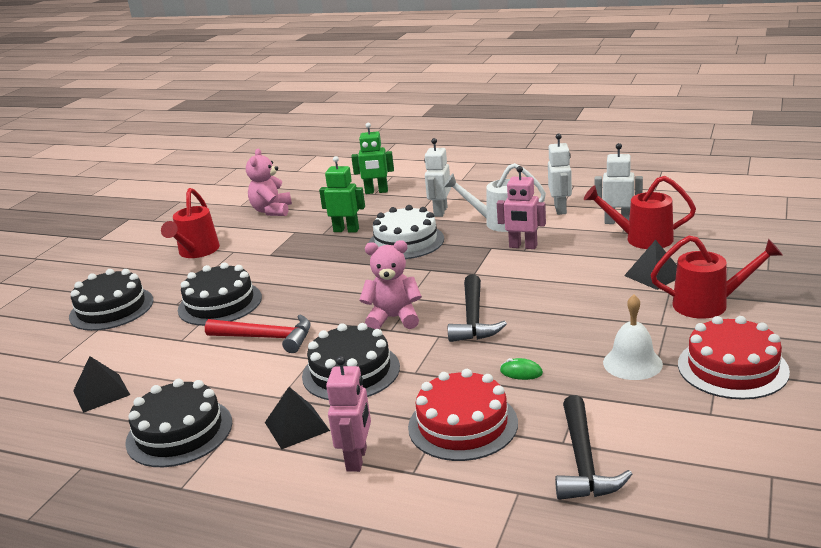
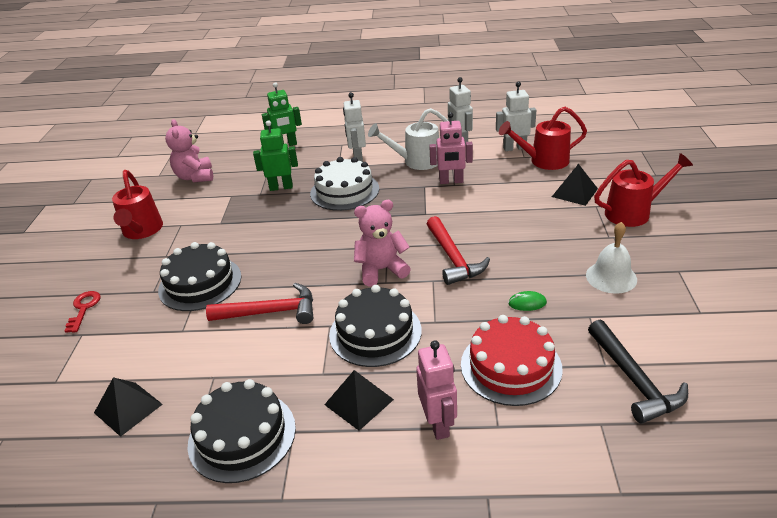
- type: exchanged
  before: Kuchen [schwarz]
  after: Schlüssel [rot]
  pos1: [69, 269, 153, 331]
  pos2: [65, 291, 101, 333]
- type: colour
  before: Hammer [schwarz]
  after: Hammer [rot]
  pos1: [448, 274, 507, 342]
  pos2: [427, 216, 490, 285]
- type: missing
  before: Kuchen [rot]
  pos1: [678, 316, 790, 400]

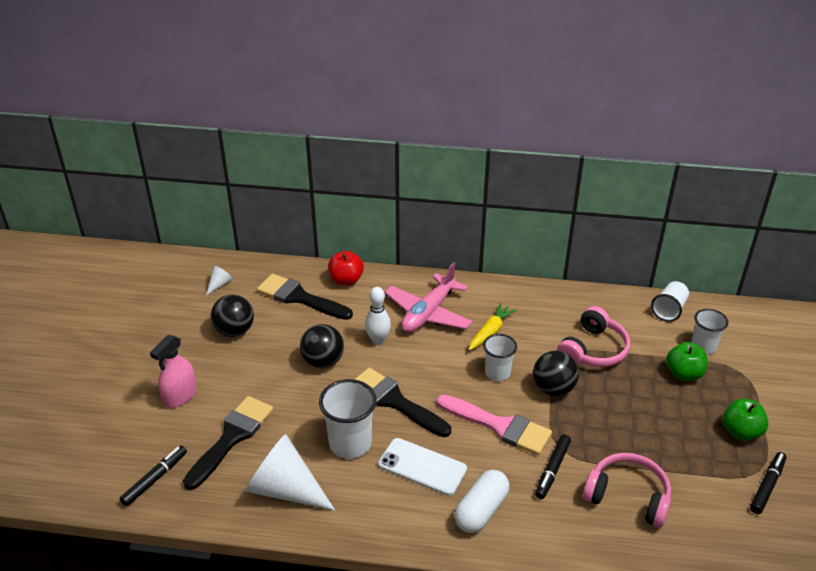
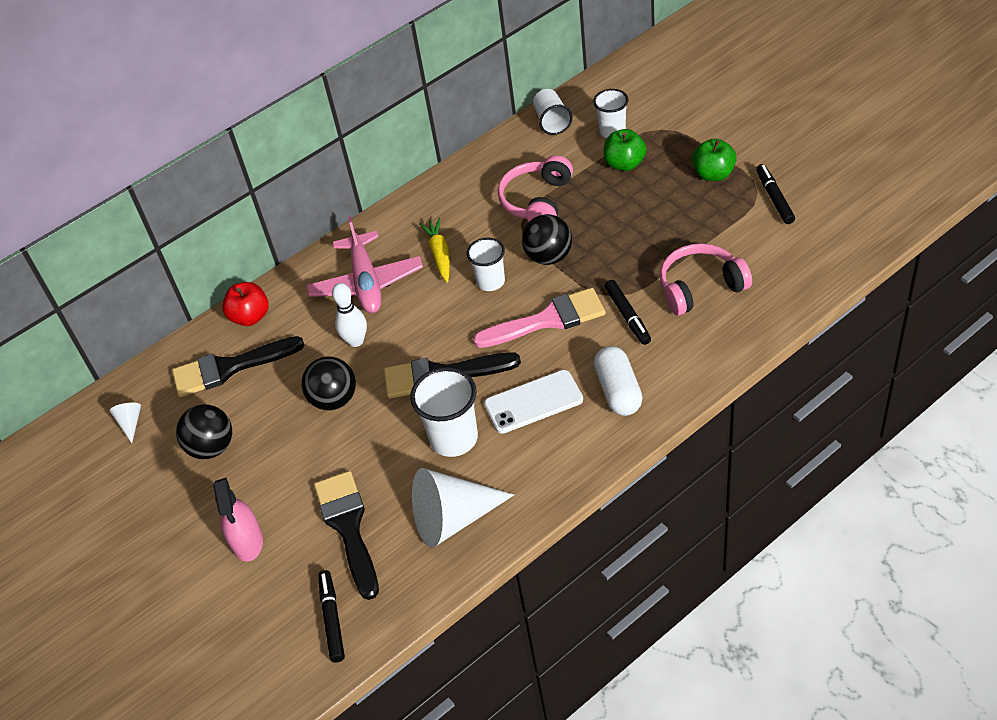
- type: spun
  before: Kopfhörer [rosa]
  pos1: [557, 306, 630, 367]
  pos2: [498, 155, 573, 222]
  turn: -150

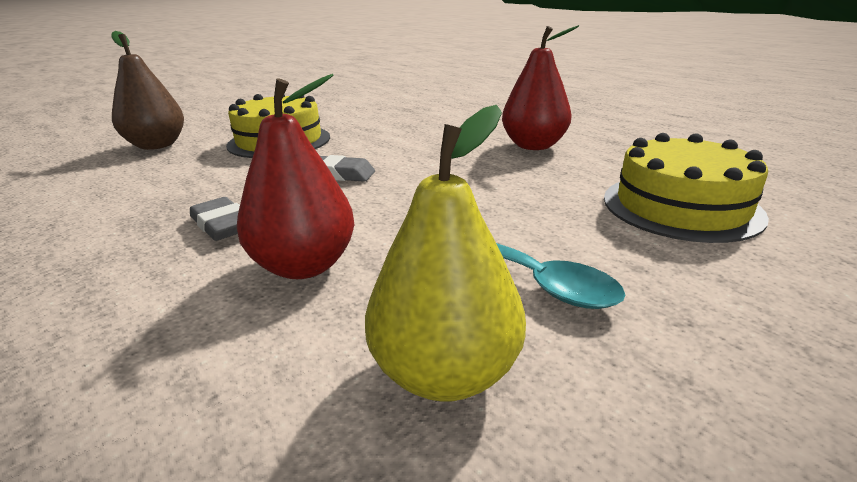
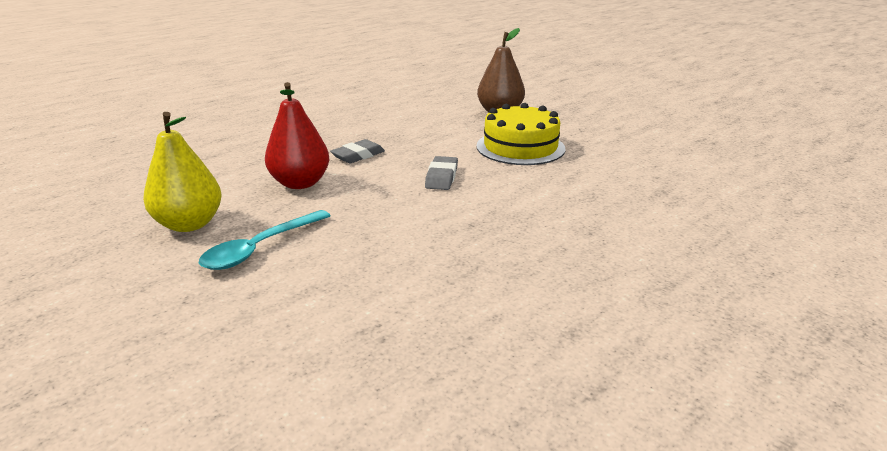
- type: missing
  before: Birne [rot]
  pos1: [502, 25, 579, 150]
- type: missing
  before: Kuchen [gelb]
  pos1: [604, 133, 769, 243]

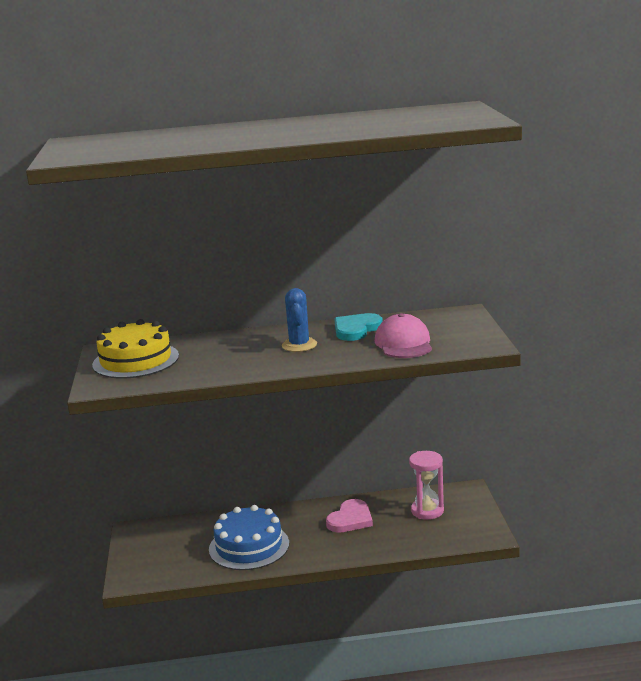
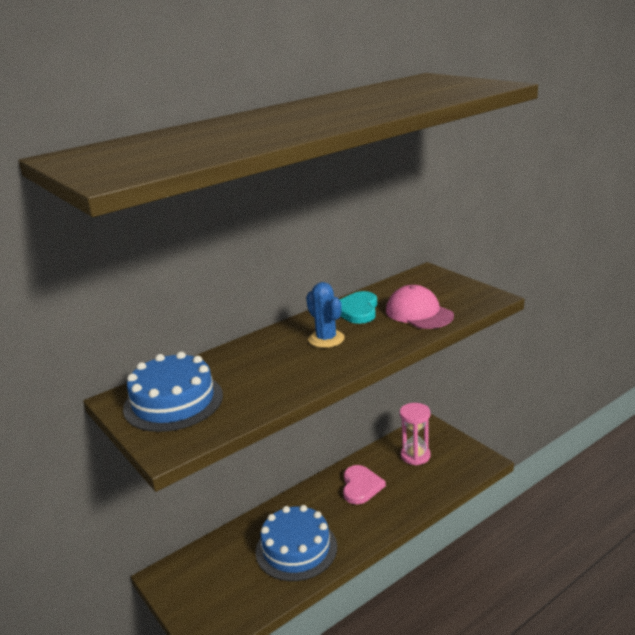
- type: colour
  before: Kuchen [gelb]
  after: Kuchen [blau]
  pos1: [92, 319, 179, 379]
  pos2: [123, 352, 223, 432]

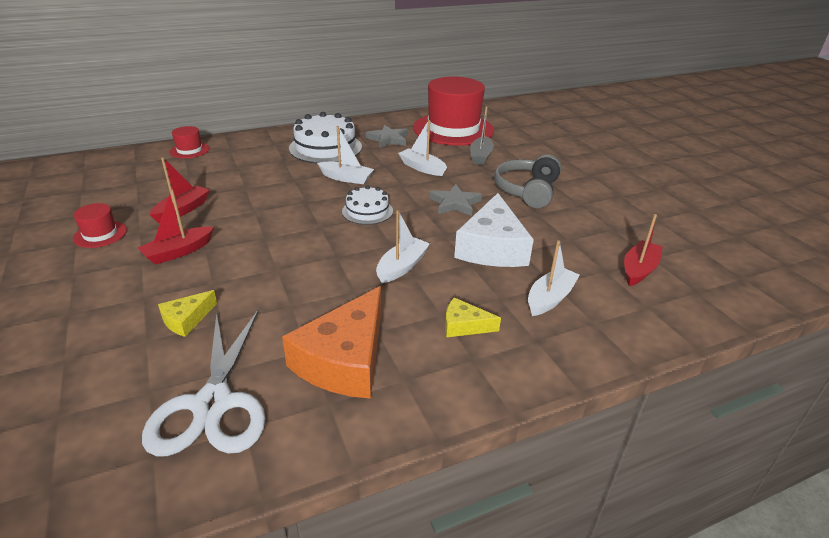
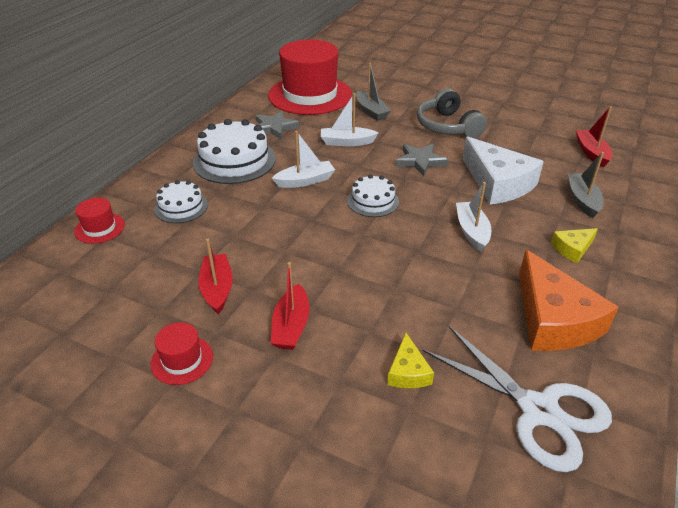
- type: colour
  before: Boot [weiß]
  after: Boot [grau]
  pos1: [528, 240, 580, 316]
  pos2: [568, 152, 604, 218]
- type: appeared
  after: Kuchen [weiß]
  pos2: [154, 180, 208, 223]

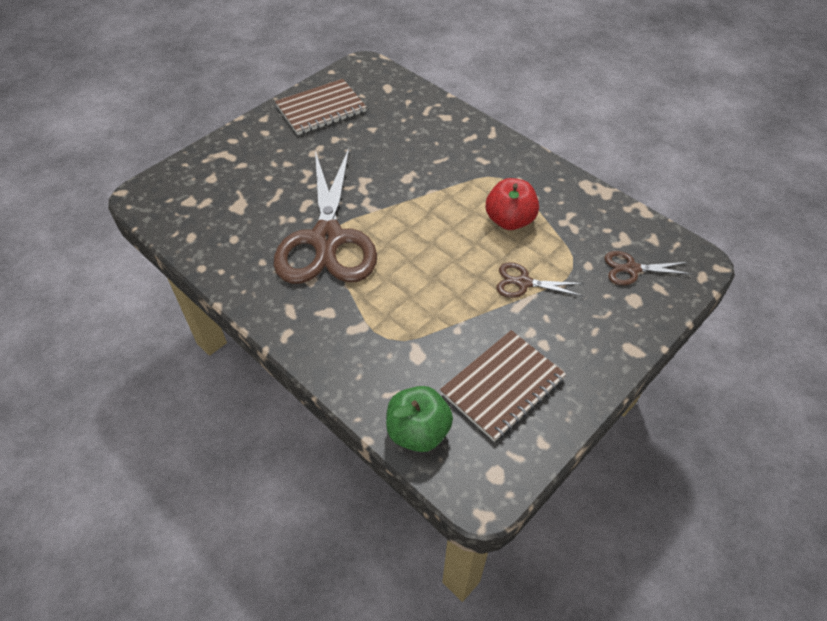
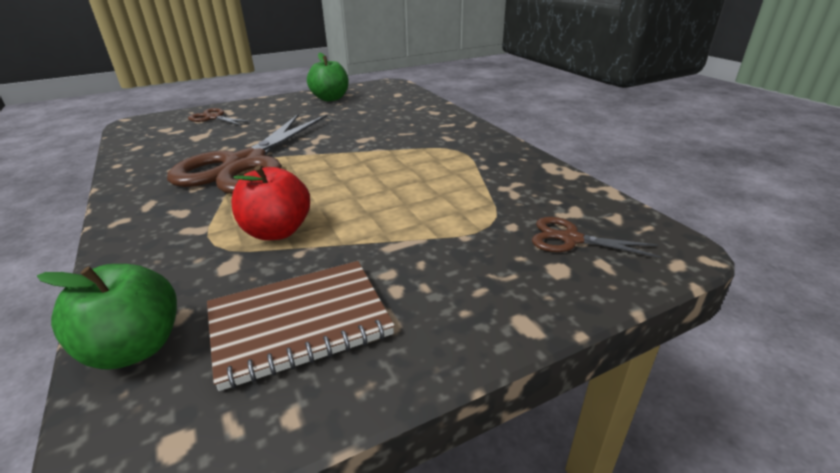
- type: exchanged
  before: Notizbuch [braun]
  after: Apfel [grün]
  pos1: [275, 79, 367, 135]
  pos2: [307, 53, 349, 101]
- type: relocated
  before: Apfel [rot]
  pos1: [486, 178, 539, 230]
  pos2: [231, 165, 310, 240]
- type: relocated
  before: Schere [braun]
  pos1: [496, 262, 584, 298]
  pos2: [188, 108, 252, 126]

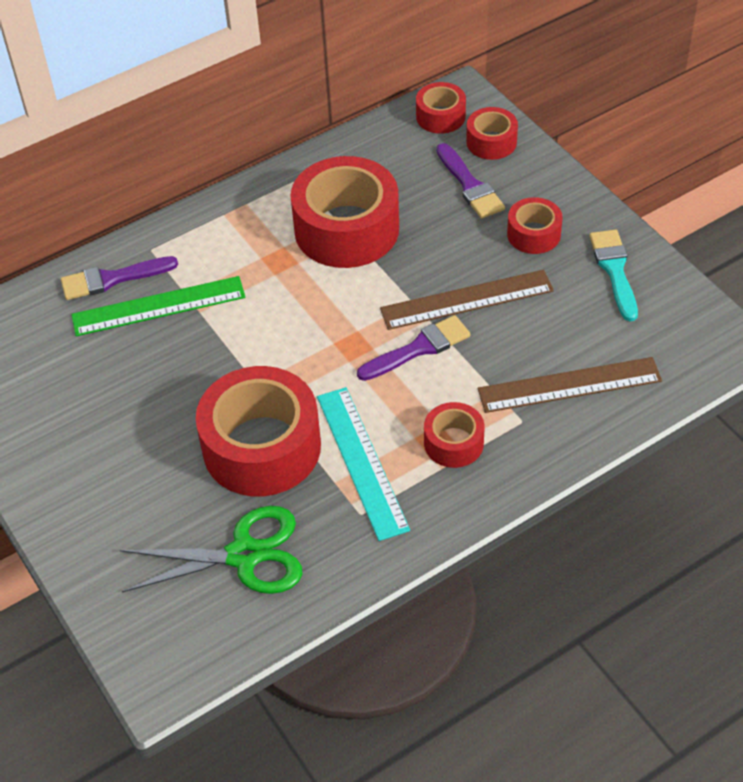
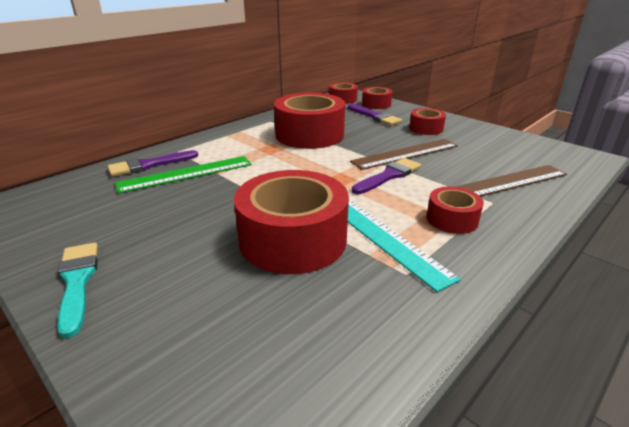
- type: missing
  before: Schere [grün]
  pos1: [120, 506, 302, 594]
- type: relocated
  before: Pinsel [türkis]
  pos1: [589, 230, 638, 321]
  pos2: [57, 243, 98, 338]

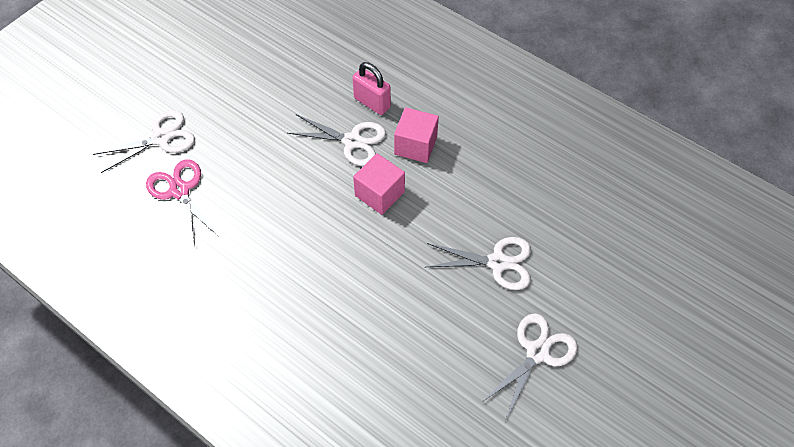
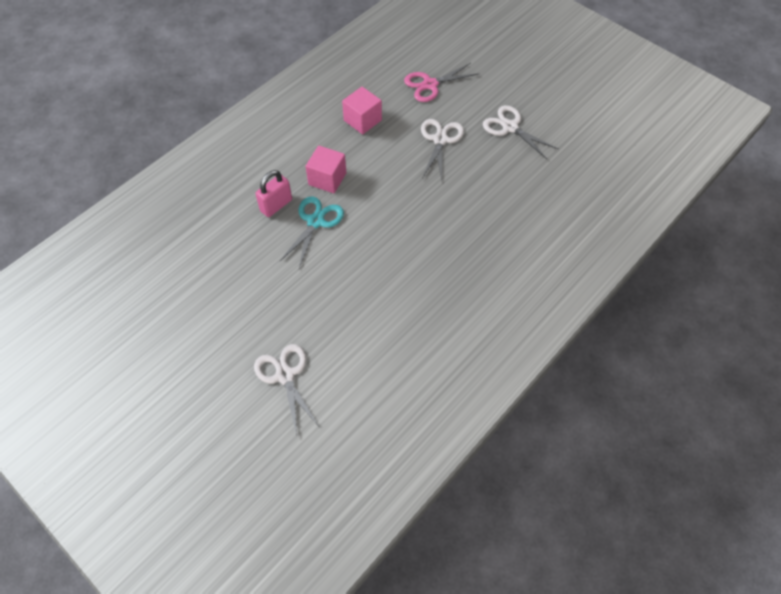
- type: relocated
  before: Schere [rosa]
  pos1: [146, 159, 218, 247]
  pos2: [404, 63, 479, 102]
- type: colour
  before: Schere [weiß]
  after: Schere [türkis]
  pos1: [288, 114, 386, 166]
  pos2: [279, 197, 344, 268]
- type: relocated
  before: Kubus [rosa]
  pos1: [353, 153, 405, 215]
  pos2: [342, 87, 382, 134]

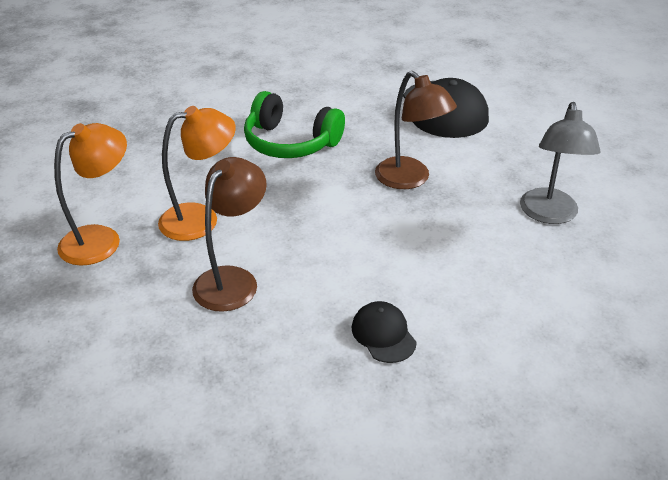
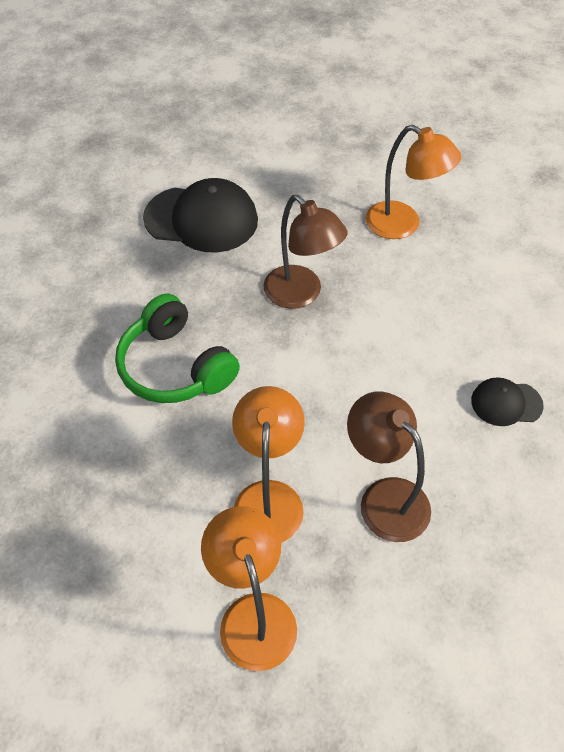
- type: spun
  before: Kopfhörer [grün]
  pos1: [244, 91, 345, 158]
  pos2: [115, 294, 240, 403]
  turn: 90
- type: spun
  before: Lampe [braun]
  pos1: [375, 71, 457, 189]
  pos2: [263, 195, 348, 309]
  turn: 60
- type: colour
  before: Lampe [grau]
  after: Lampe [orange]
  pos1: [520, 102, 601, 224]
  pos2: [365, 125, 461, 239]

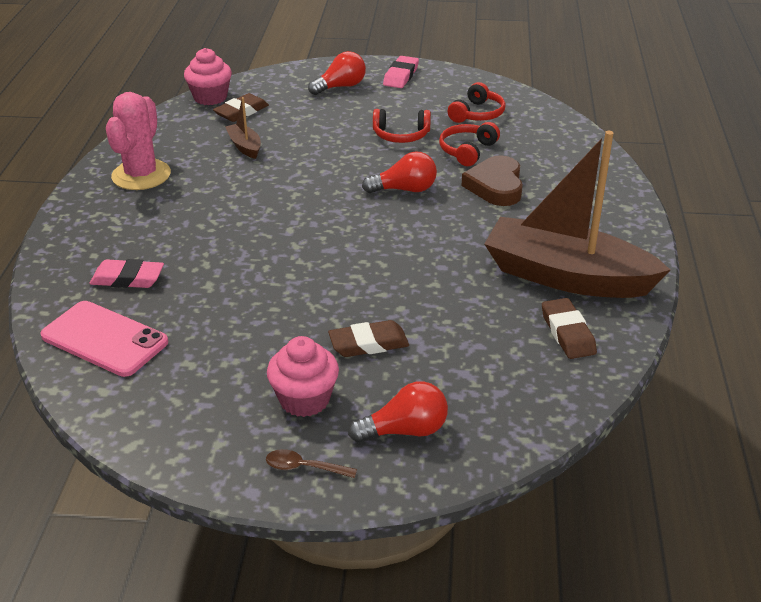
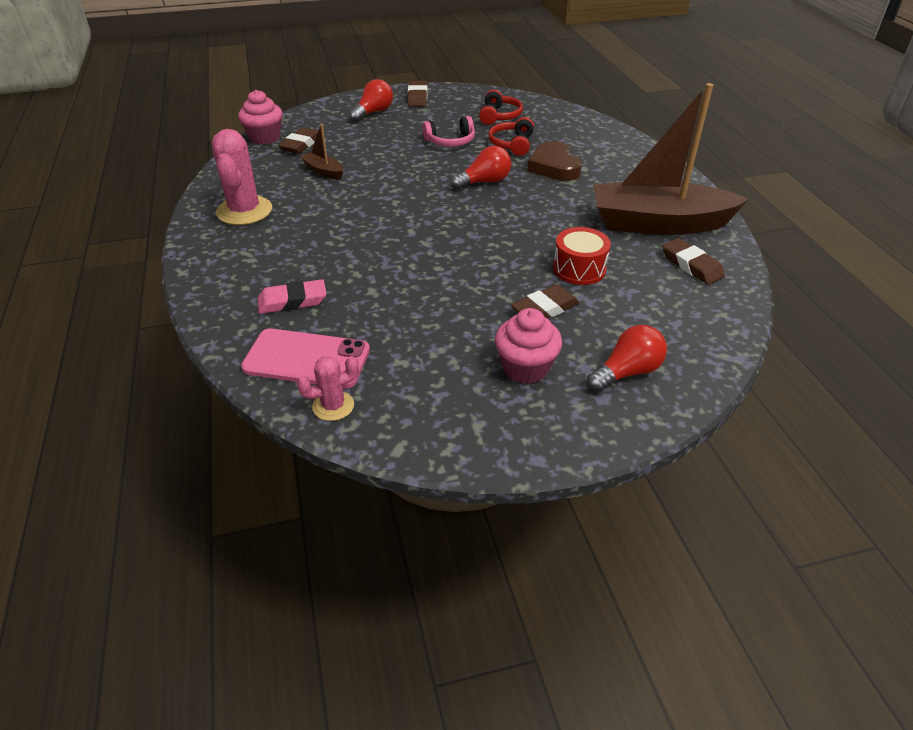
- type: missing
  before: Löffel [braun]
  pos1: [266, 449, 357, 478]
- type: colour
  before: Kopfhörer [rot]
  after: Kopfhörer [rosa]
  pos1: [373, 109, 431, 143]
  pos2: [422, 116, 475, 147]
- type: colour
  before: Radiergummi [rosa]
  after: Radiergummi [braun]
  pos1: [383, 56, 419, 88]
  pos2: [408, 81, 428, 106]
- type: appeared
  after: Kaktus [rosa]
  pos2: [297, 356, 359, 421]
- type: appeared
  after: Trommel [rot]
  pos2: [553, 227, 611, 285]

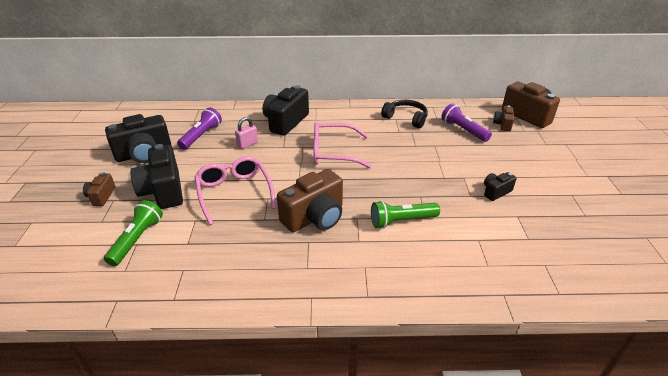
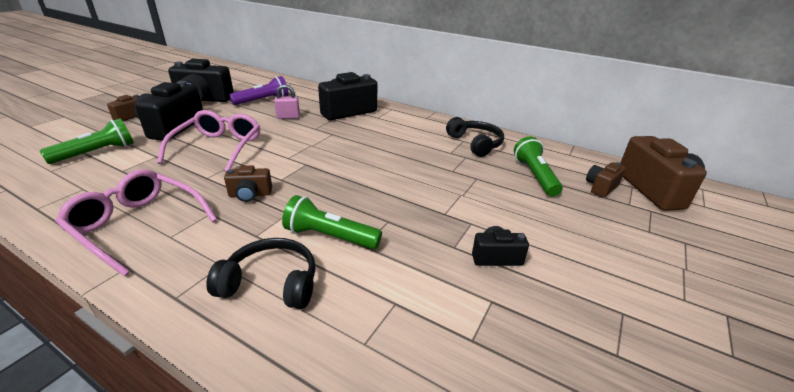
- type: size
  before: Kamera [braun]
  pos1: [277, 169, 343, 232]
  pos2: [224, 165, 272, 202]
  scale: 0.51
- type: relocated
  before: Brille [rosa]
  pos1: [314, 122, 372, 168]
  pos2: [55, 169, 217, 276]
- type: colour
  before: Taschenlampe [lila]
  after: Taschenlampe [grün]
  pos1: [441, 103, 492, 142]
  pos2: [514, 136, 563, 197]
- type: appeared
  after: Kopfhörer [schwarz]
  pos2: [206, 238, 316, 309]

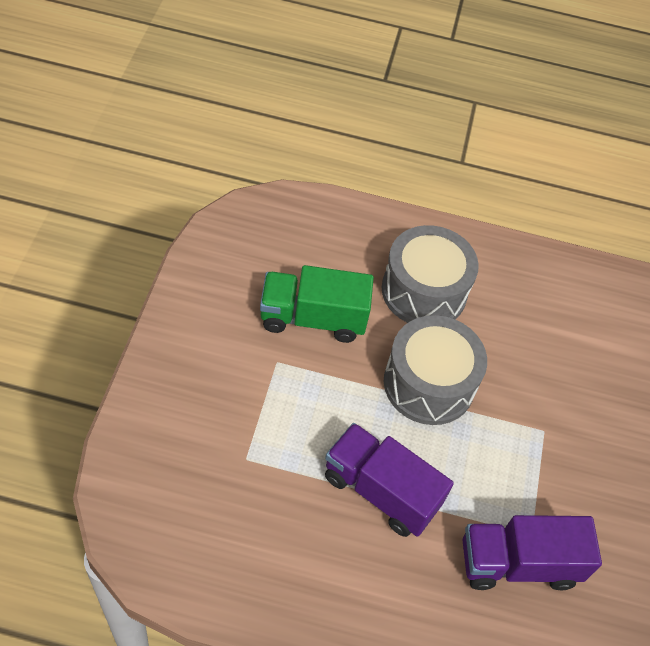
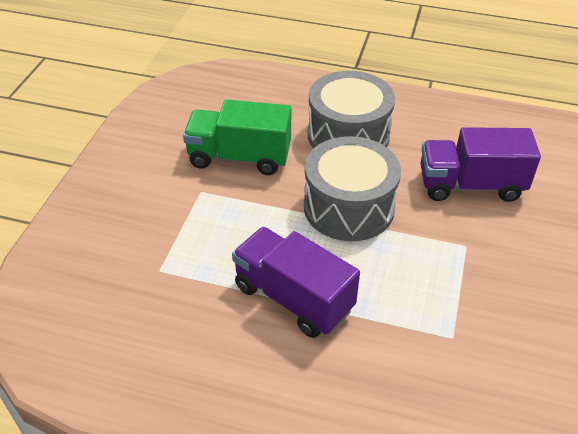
- type: relocated
  before: Lastwagen [lila]
  pos1: [463, 515, 602, 590]
  pos2: [420, 127, 541, 202]

